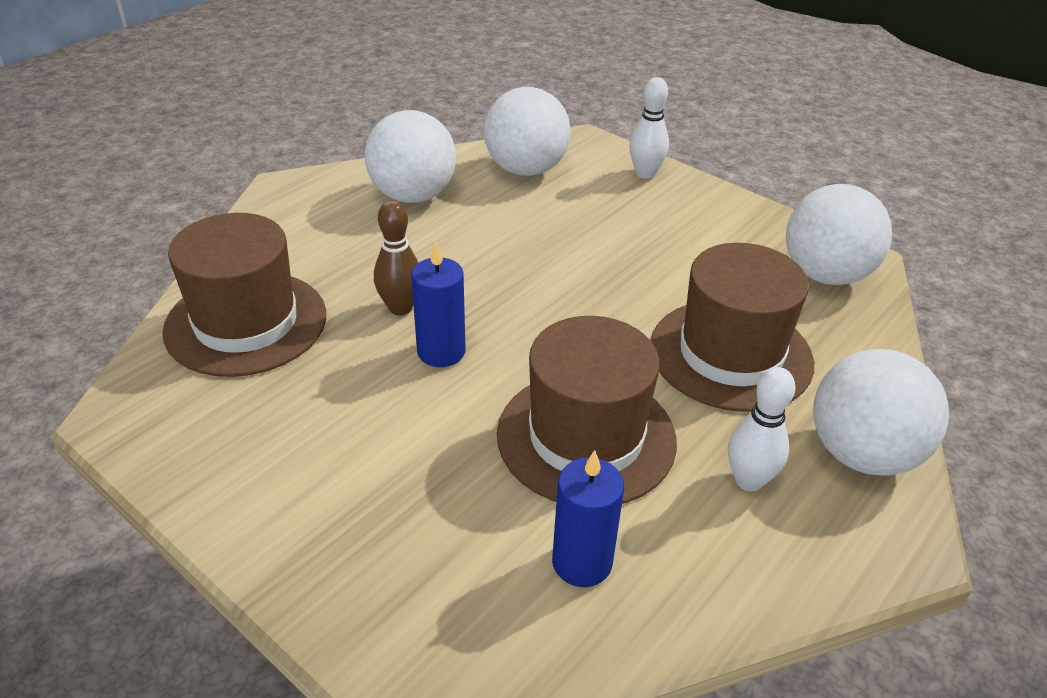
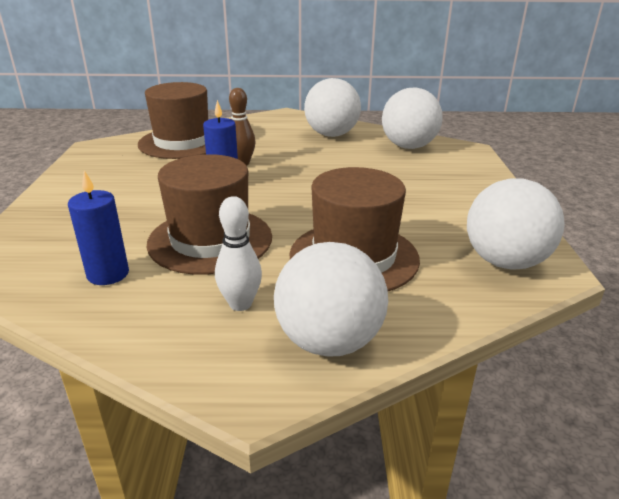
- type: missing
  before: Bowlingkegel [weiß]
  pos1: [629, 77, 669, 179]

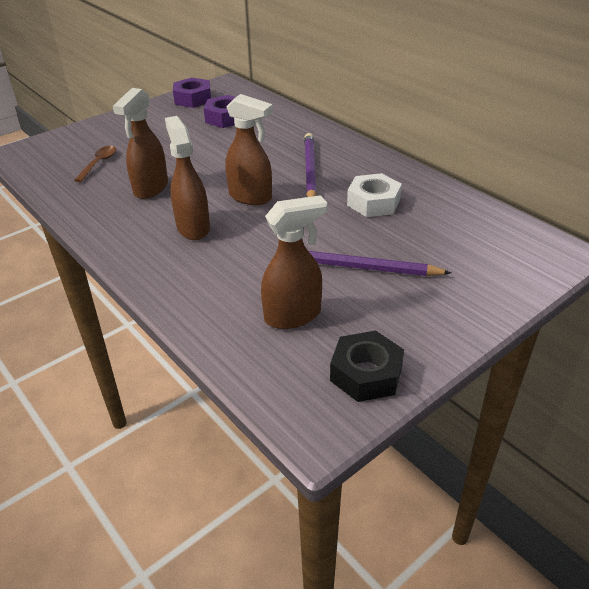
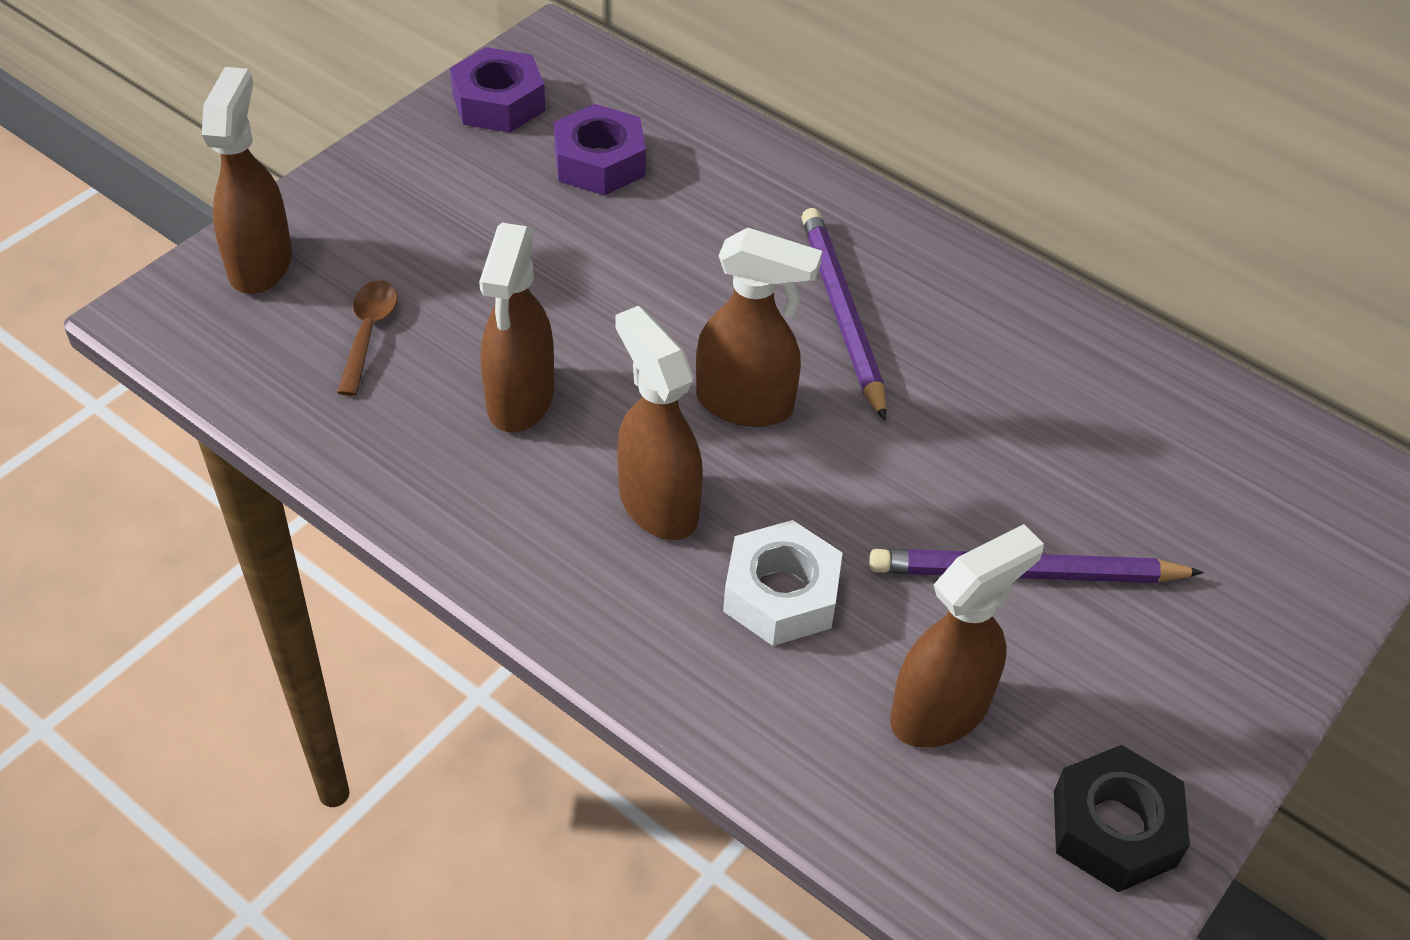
- type: relocated
  before: Sechskantmutter [weiß]
  pos1: [347, 173, 402, 217]
  pos2: [723, 520, 843, 646]
- type: appeared
  after: Sprühflasche [braun]
  pos2: [202, 67, 292, 294]

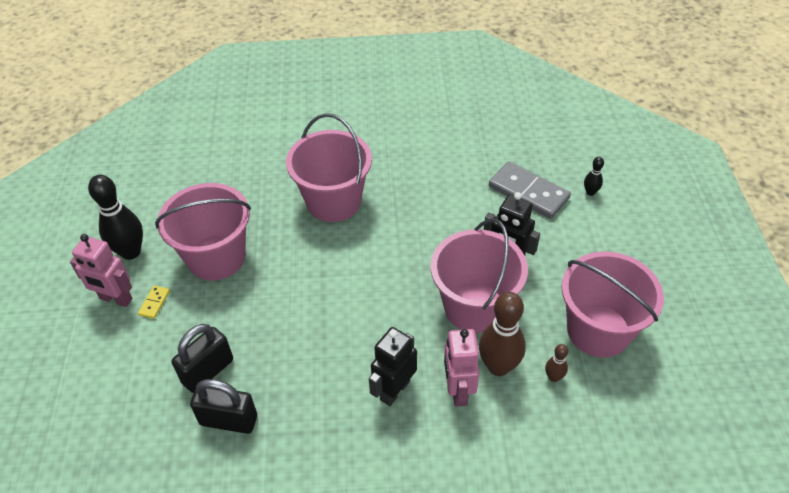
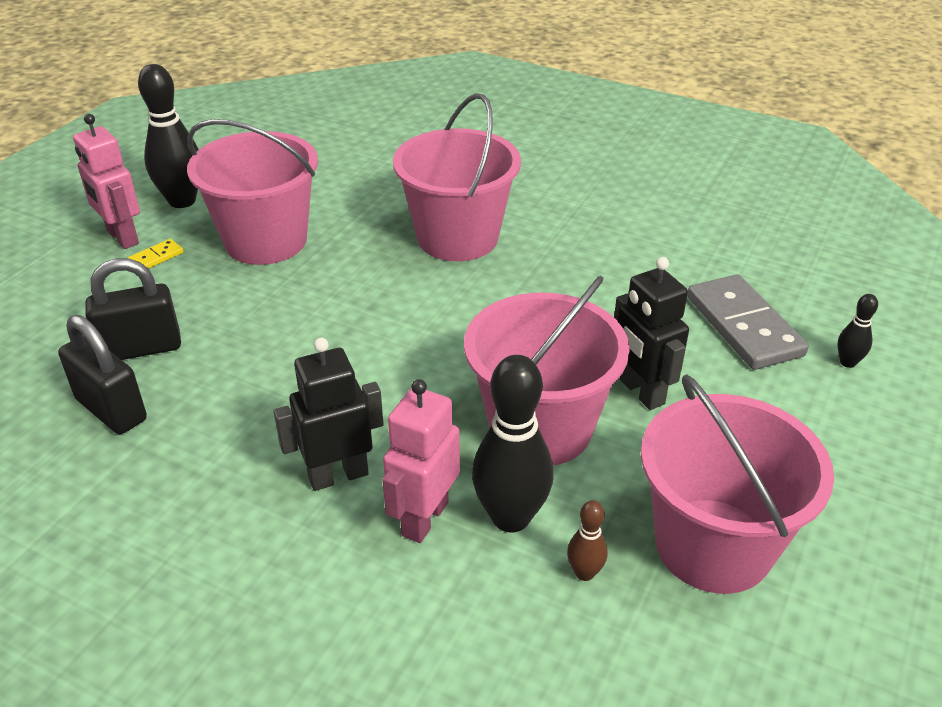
- type: colour
  before: Bowlingkegel [braun]
  after: Bowlingkegel [schwarz]
  pos1: [479, 292, 526, 376]
  pos2: [472, 355, 554, 532]

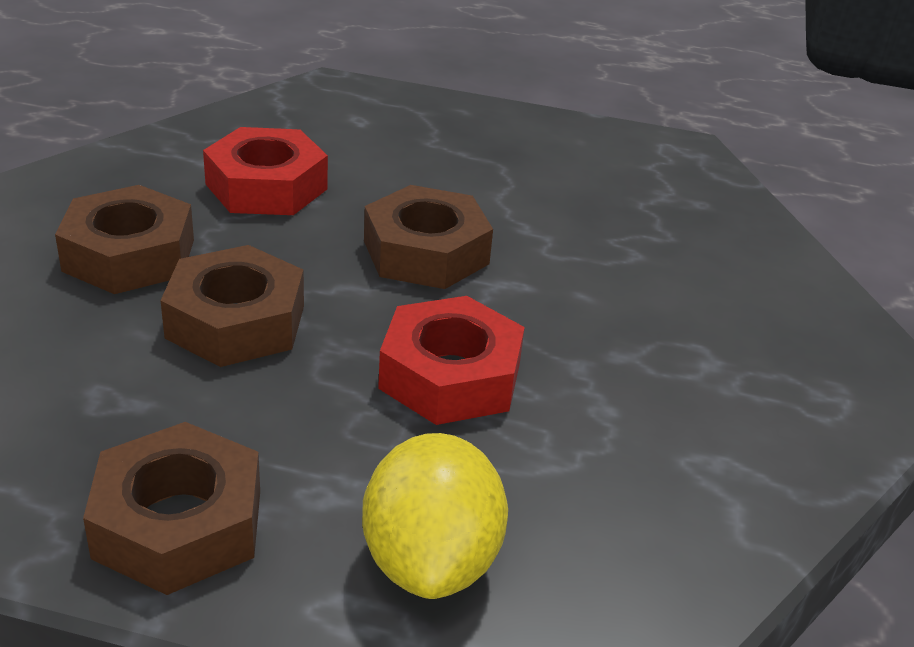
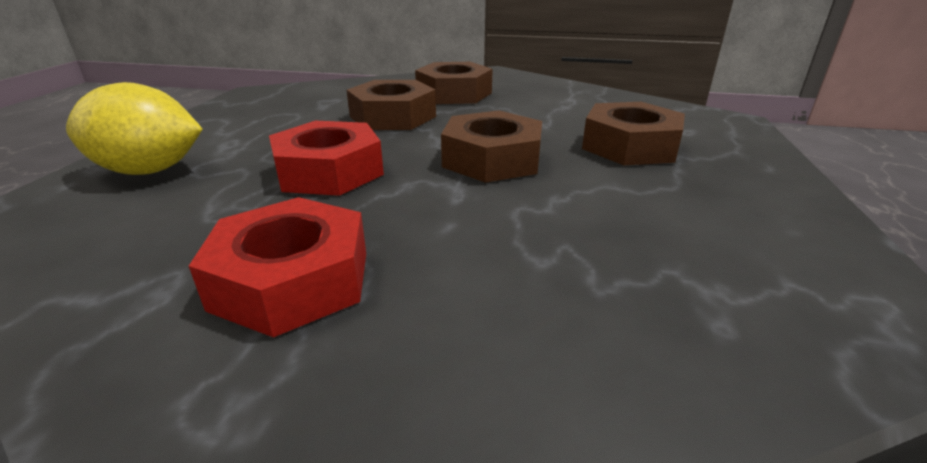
- type: relocated
  before: Sechskantmutter [braun]
  pos1: [83, 422, 260, 595]
  pos2: [582, 102, 685, 165]
- type: relocated
  before: Sechskantmutter [rot]
  pos1: [203, 127, 328, 215]
  pos2: [189, 197, 366, 337]

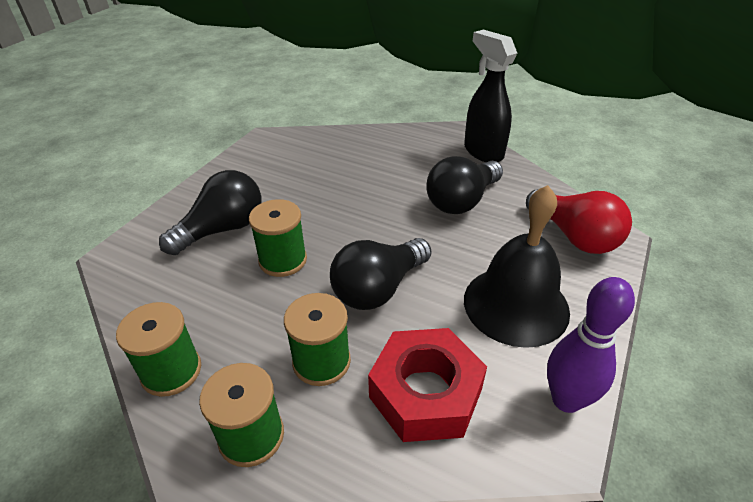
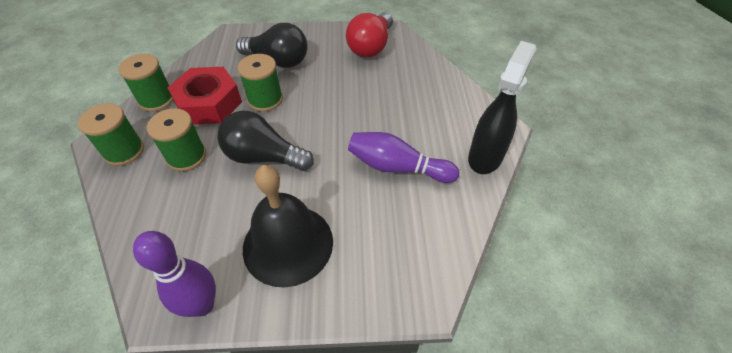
- type: relocated
  before: Sechskantmutter [rot]
  pos1: [368, 328, 487, 442]
  pos2: [167, 67, 242, 124]
- type: exchanged
  before: Glühbirne [schwarz]
  after: Bowlingkegel [lila]
  pos1: [426, 156, 503, 214]
  pos2: [348, 132, 459, 183]
- type: relocated
  before: Glühbirne [rot]
  pos1: [526, 189, 632, 254]
  pos2: [346, 12, 393, 57]

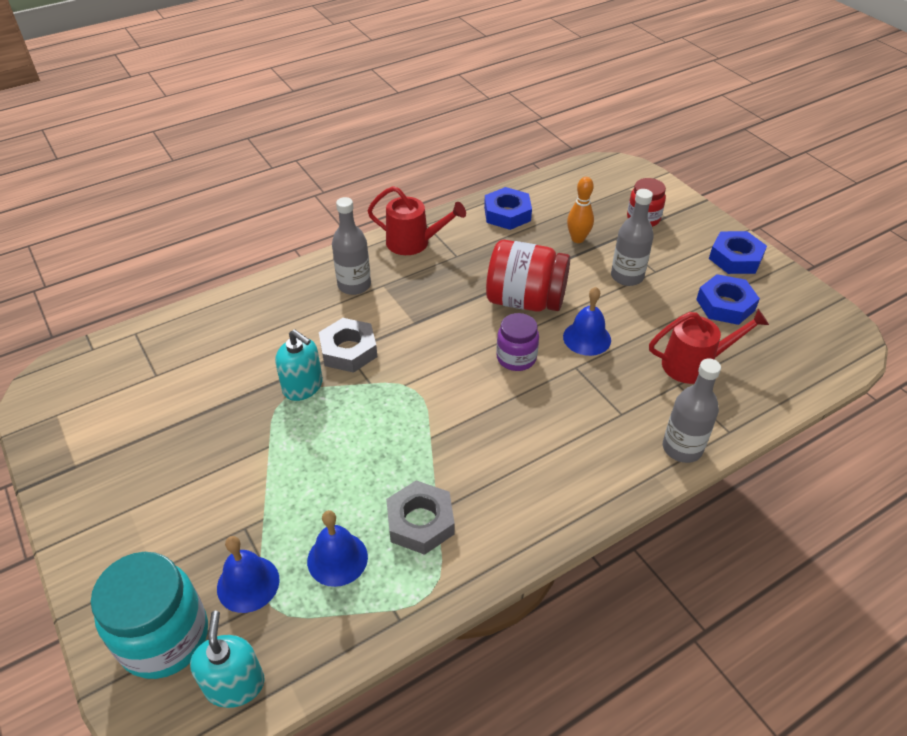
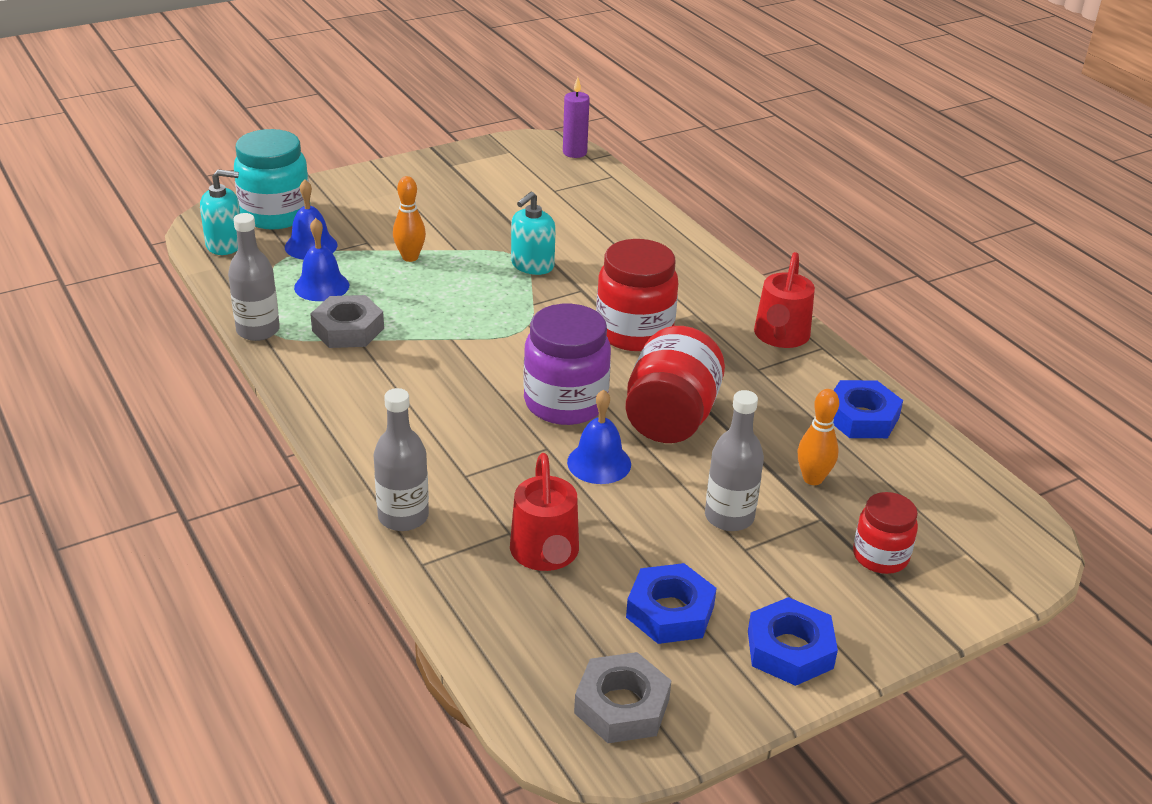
- type: relocated
  before: Sechskantmutter [grau]
  pos1: [319, 318, 377, 373]
  pos2: [574, 652, 672, 743]
- type: relocated
  before: Flasche [grau]
  pos1: [332, 197, 371, 295]
  pos2: [228, 213, 280, 341]
- type: size
  before: Einmachglas [lila]
  pos1: [496, 313, 539, 371]
  pos2: [523, 304, 611, 425]
  scale: 1.68
- type: appeared
  after: Bowlingkegel [orange]
  pos2: [393, 176, 426, 262]
- type: appeared
  after: Kerze [lila]
  pos2: [563, 77, 590, 158]
- type: appeared
  after: Einmachglas [rot]
  pos2: [596, 239, 678, 351]

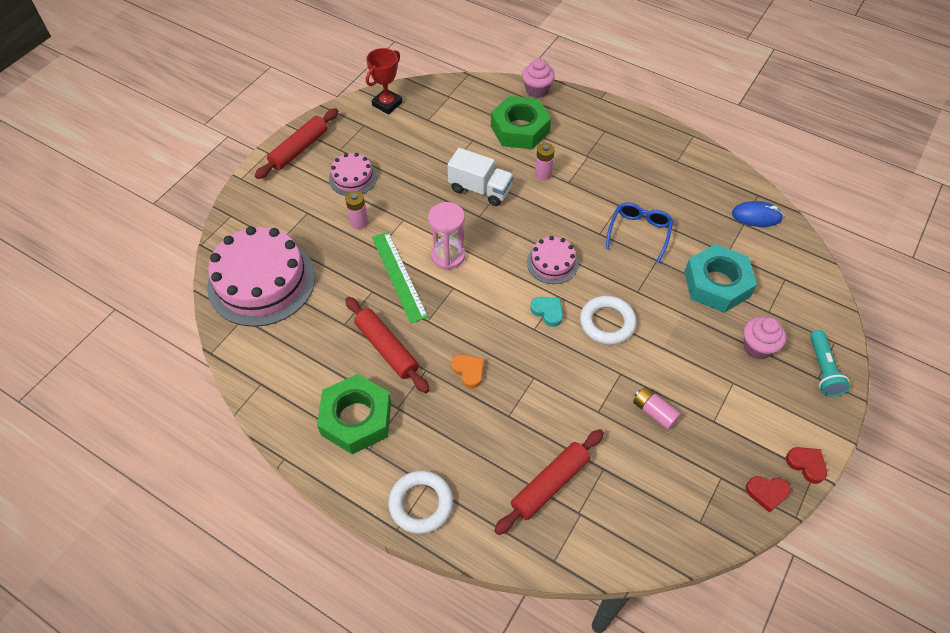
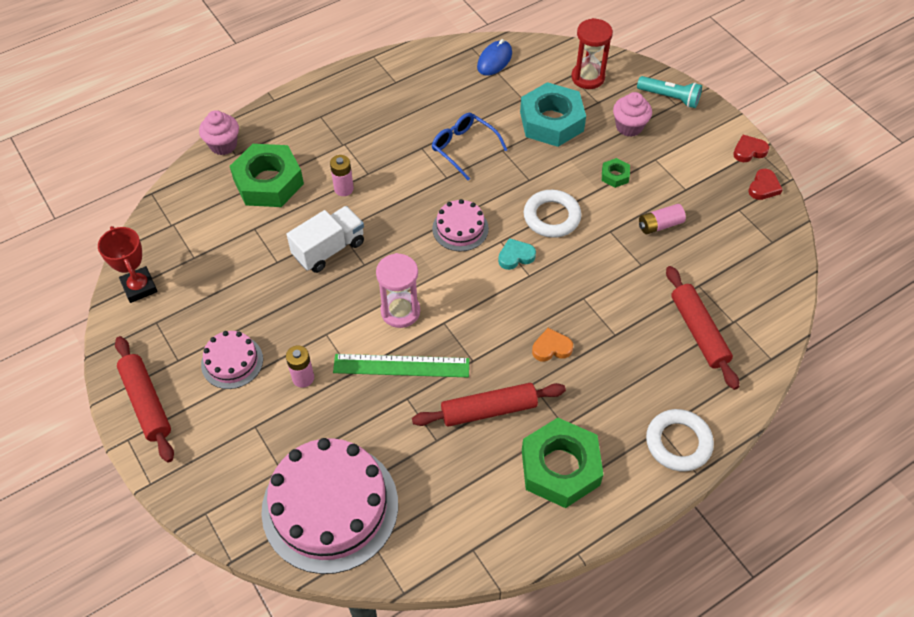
- type: appeared
  after: Sanduhr [rot]
  pos2: [571, 18, 613, 89]
- type: appeared
  after: Sechskantmutter [grün]
  pos2: [602, 158, 630, 188]

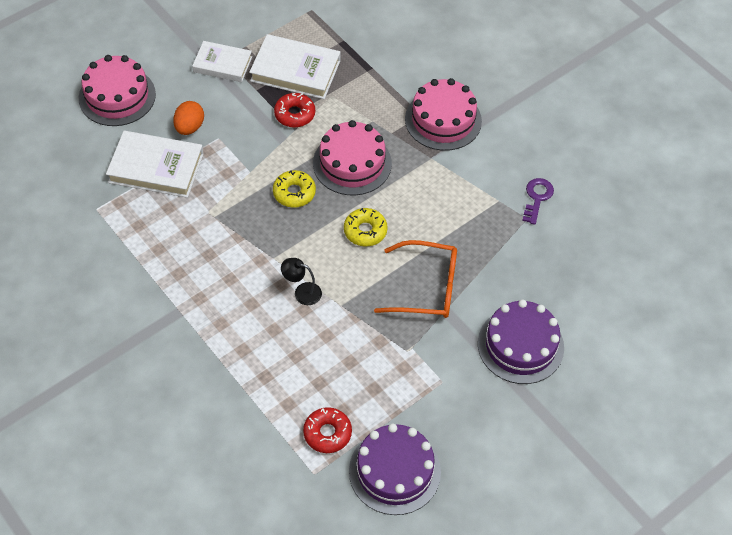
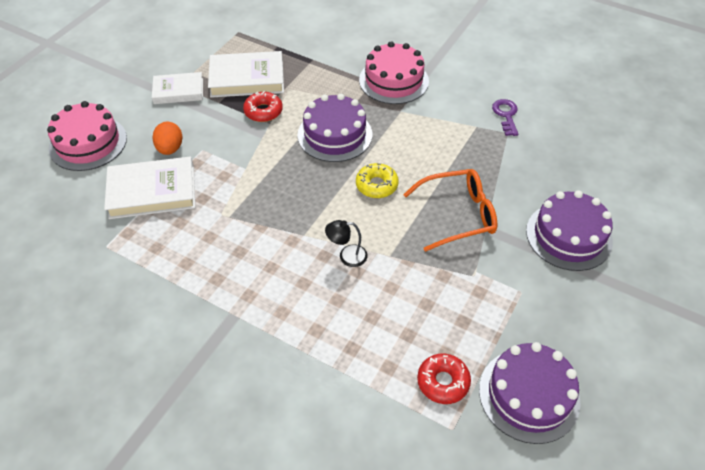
- type: missing
  before: Donut [gelb]
  pos1: [273, 170, 316, 208]
- type: colour
  before: Kuchen [rosa]
  after: Kuchen [lila]
  pos1: [313, 120, 392, 195]
  pos2: [298, 94, 372, 162]

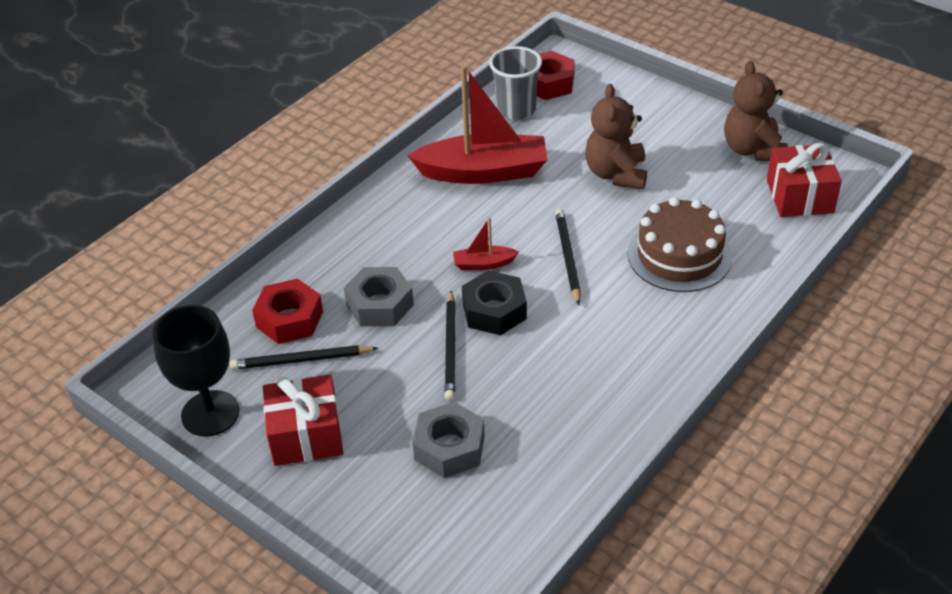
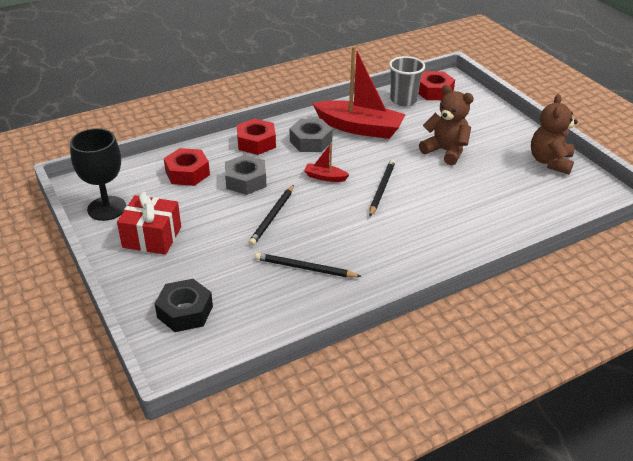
- type: relocated
  before: Bleistift [schwarz]
  pos1: [230, 345, 378, 370]
  pos2: [255, 253, 362, 277]
- type: relocated
  before: Sechskantmutter [grau]
  pos1: [413, 402, 485, 478]
  pos2: [290, 119, 333, 152]
- type: relocated
  before: Sechskantmutter [schwarz]
  pos1: [462, 270, 527, 336]
  pos2: [155, 279, 213, 332]
- type: spun
  before: Teddybär [braun]
  pos1: [585, 84, 647, 189]
  pos2: [419, 85, 474, 165]
  turn: 105
- type: missing
  before: Kuchen [braun]
  pos1: [628, 197, 732, 292]
- type: missing
  before: Geschenk [rot]
  pos1: [767, 143, 842, 217]
- type: appeared
  after: Sechskantmutter [rot]
  pos2: [237, 119, 276, 155]

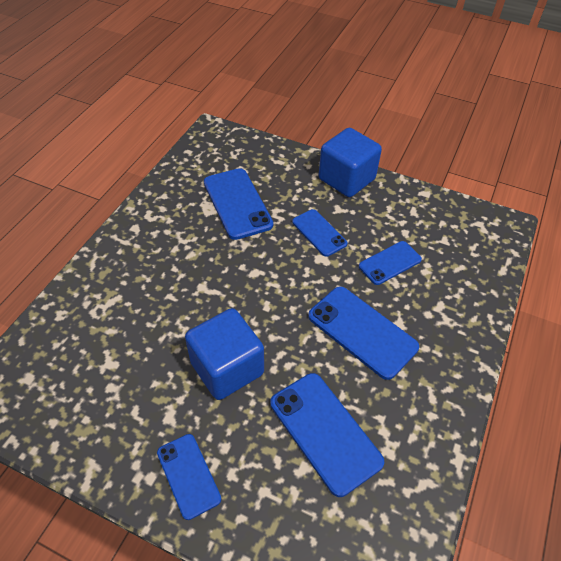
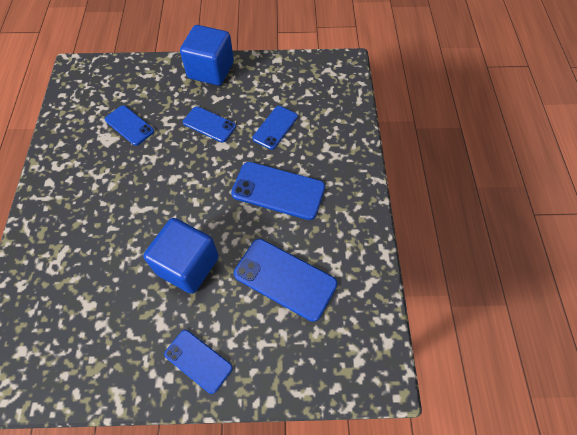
- type: size
  before: Handy [blau]
  pos1: [204, 168, 273, 240]
  pos2: [105, 105, 154, 146]
  scale: 0.62

